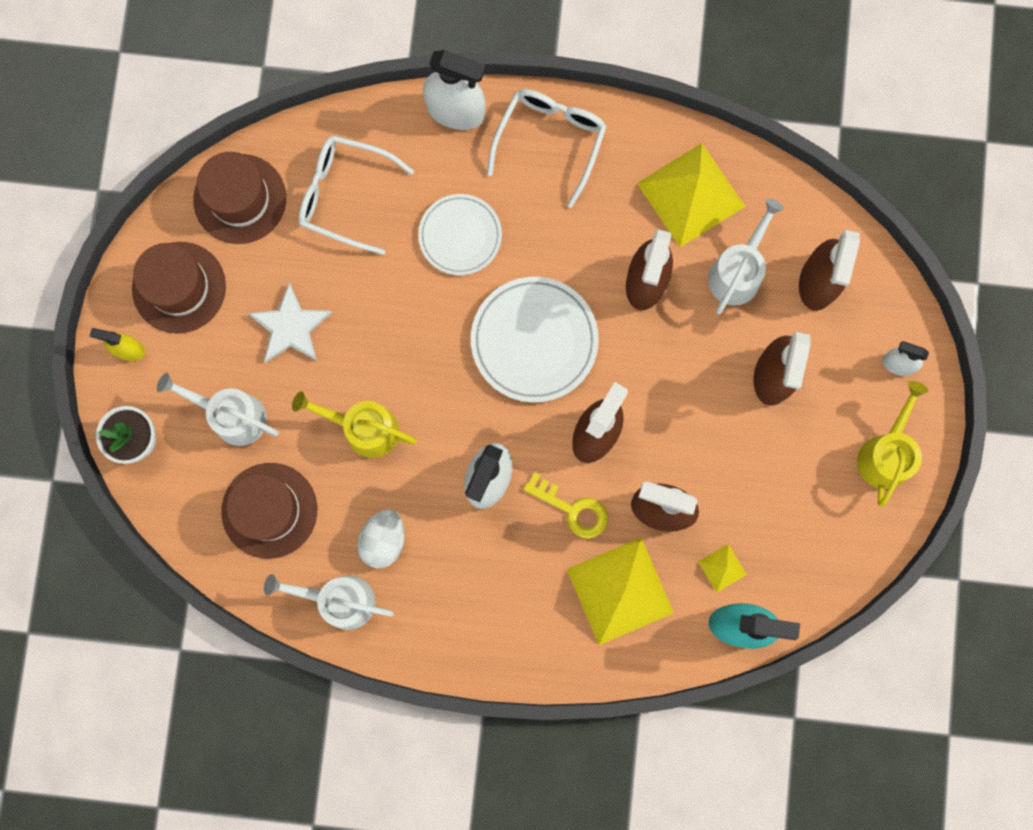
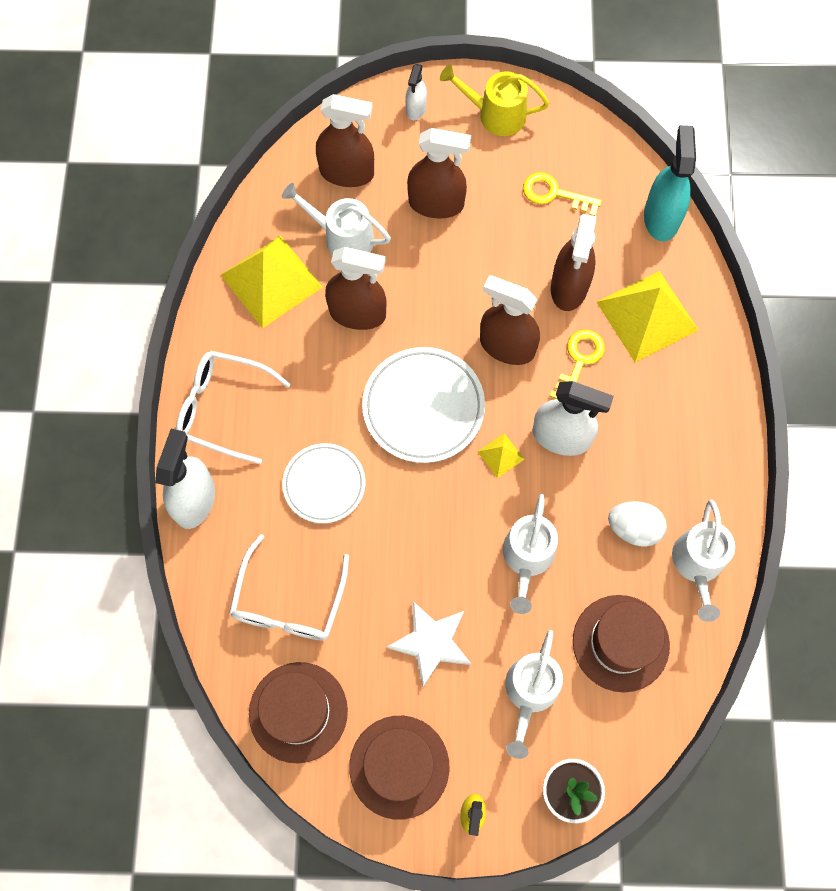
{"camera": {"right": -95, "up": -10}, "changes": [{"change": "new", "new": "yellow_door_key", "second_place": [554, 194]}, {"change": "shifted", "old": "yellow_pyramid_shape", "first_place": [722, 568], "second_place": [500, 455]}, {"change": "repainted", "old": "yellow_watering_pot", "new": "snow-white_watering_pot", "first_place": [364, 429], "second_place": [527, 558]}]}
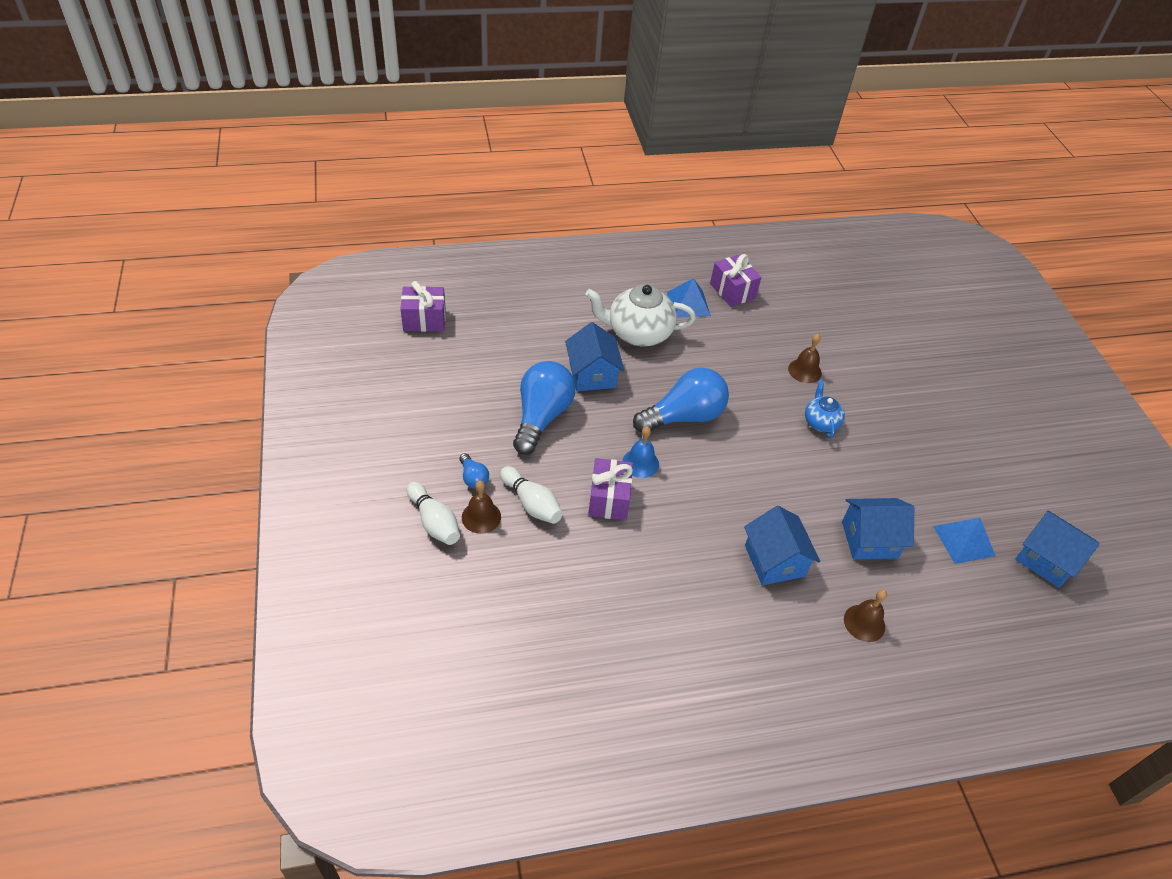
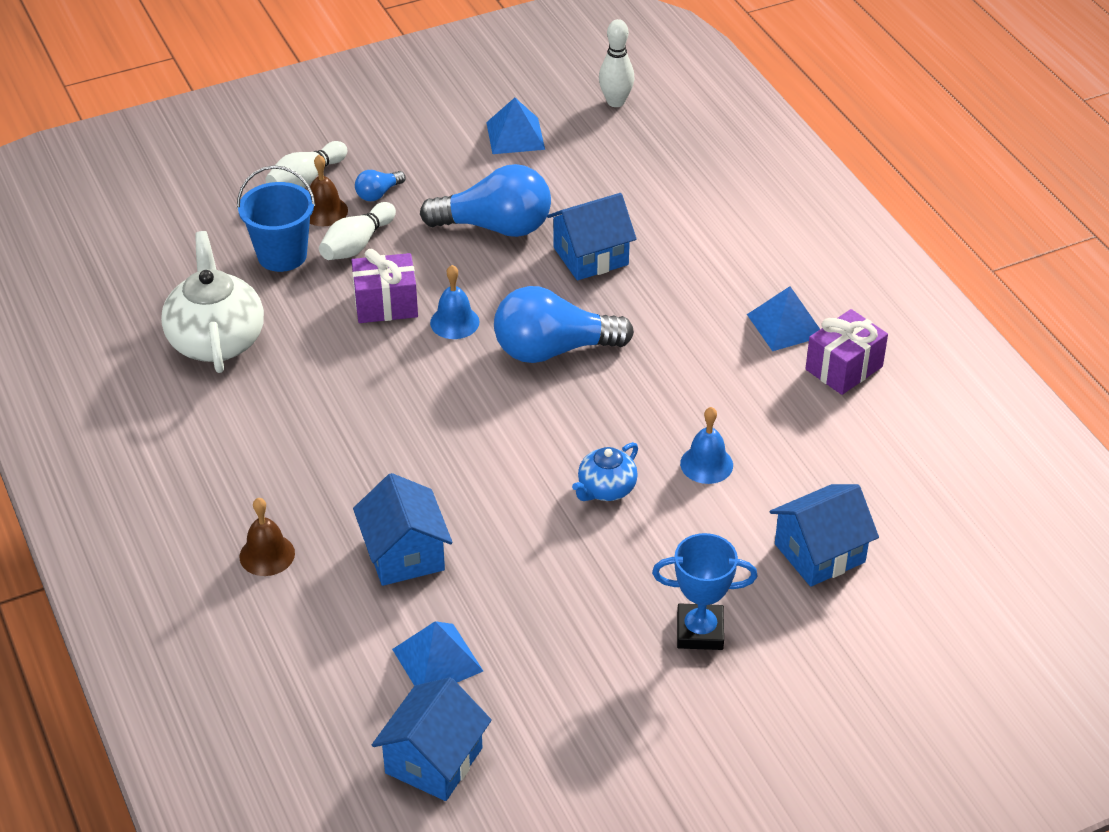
{"camera": {"right": 80, "up": -5}, "changes": [{"change": "new", "new": "royal_blue_bucket", "second_place": [282, 255]}, {"change": "new", "new": "royal_blue_pyramid_shape", "second_place": [515, 135]}, {"change": "new", "new": "royal_blue_prize_cup", "second_place": [700, 631]}, {"change": "shifted", "old": "snow-white_teapot", "first_place": [638, 333], "second_place": [216, 340]}, {"change": "shifted", "old": "royal_blue_toy_house", "first_place": [774, 561], "second_place": [819, 553]}, {"change": "swapped", "old": "royal_purple_present", "new": "snow-white_bowling_pin", "first_place": [424, 320], "second_place": [615, 102]}, {"change": "repainted", "old": "dark_brown_hand_bell", "new": "royal_blue_hand_bell", "first_place": [804, 371], "second_place": [706, 464]}, {"change": "rotated", "old": "royal_blue_light_bulb", "first_place": [684, 416], "second_place": [553, 350], "degrees": 120}, {"change": "rotated", "old": "royal_blue_teapot", "first_place": [820, 422], "second_place": [606, 489], "degrees": 150}]}
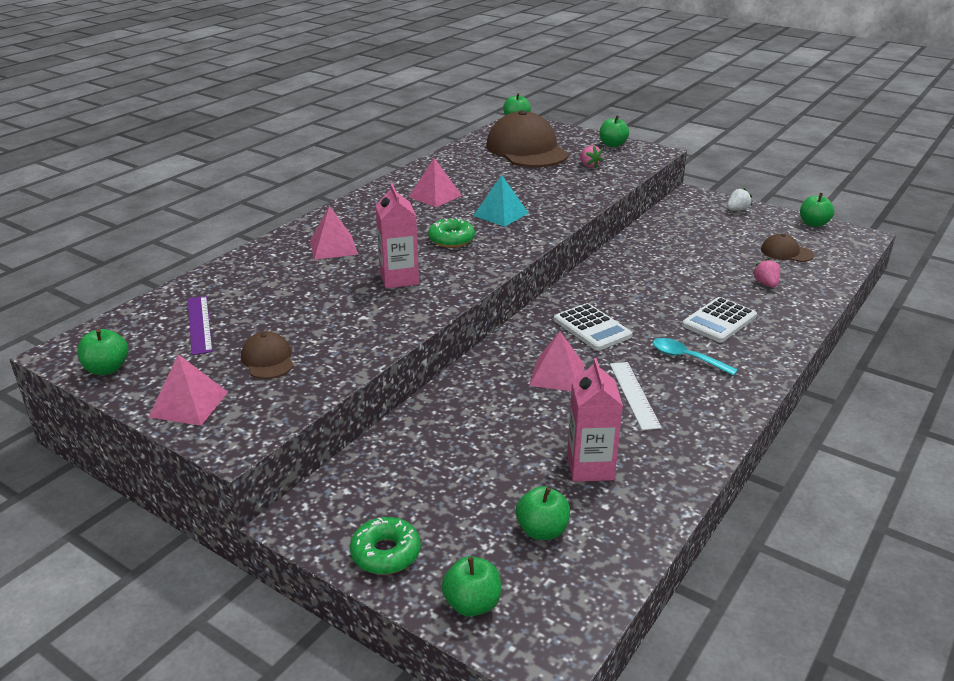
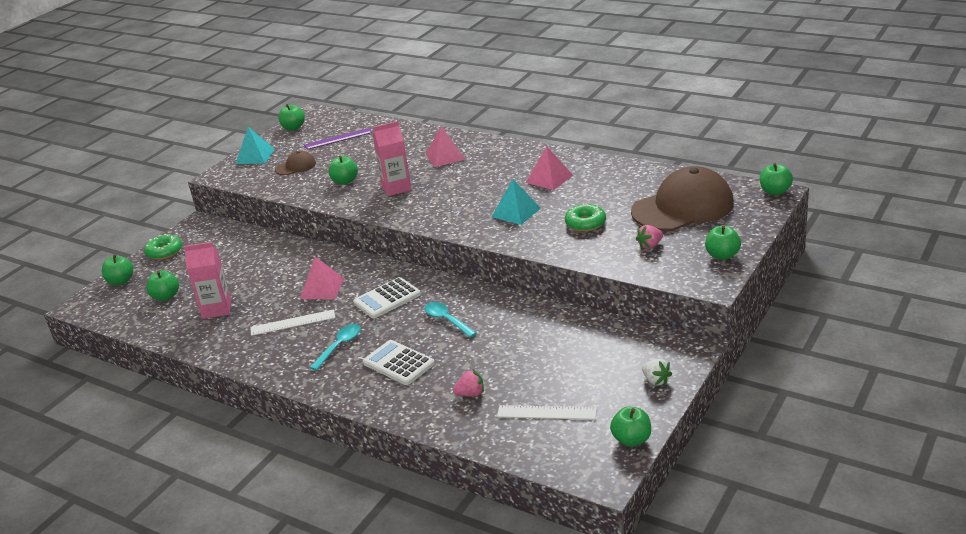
{"camera": {"right": 90, "up": 0}, "changes": [{"change": "new", "new": "leaf-green_toy_apple", "second_place": [345, 181]}, {"change": "new", "new": "aqua_tablespoon", "second_place": [447, 320]}, {"change": "shifted", "old": "leaf-green_doughnut", "first_place": [451, 239], "second_place": [585, 223]}, {"change": "swapped", "old": "dark_brown_baseball_cap", "new": "snow-white_straightedge", "first_place": [786, 252], "second_place": [546, 412]}, {"change": "repainted", "old": "pink_pyramid_shape", "new": "aqua_pyramid_shape", "first_place": [188, 404], "second_place": [255, 156]}]}
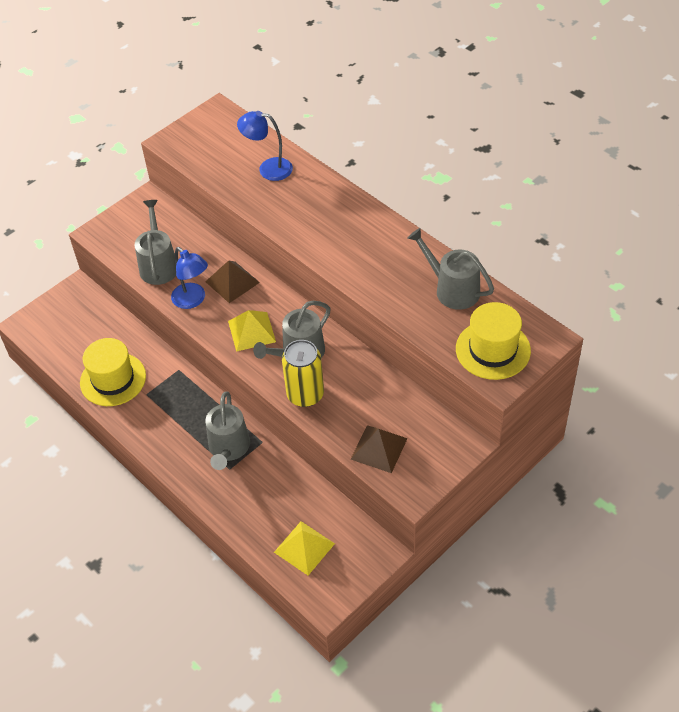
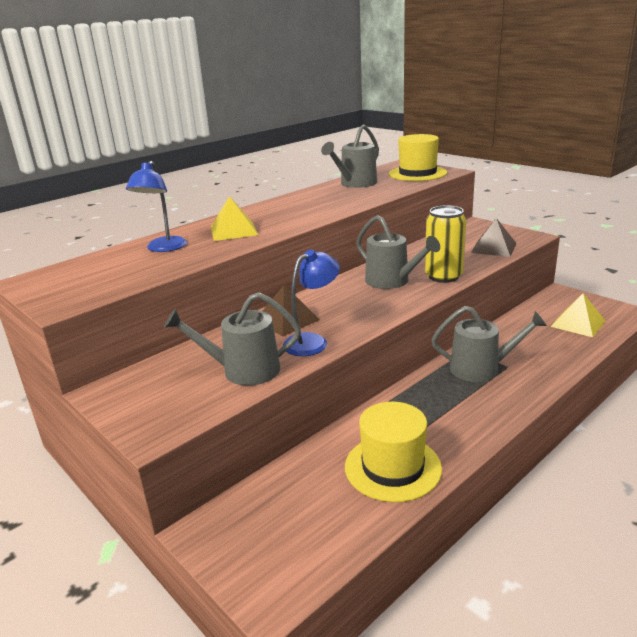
{"camera": {"right": -90, "up": -25}, "changes": [{"change": "shifted", "old": "yellow_pyramid_shape", "first_place": [251, 331], "second_place": [233, 231]}]}
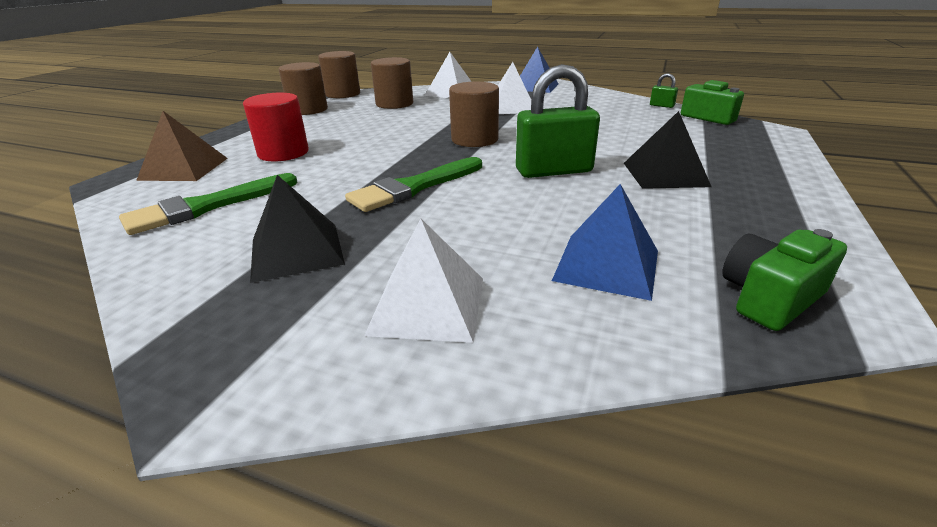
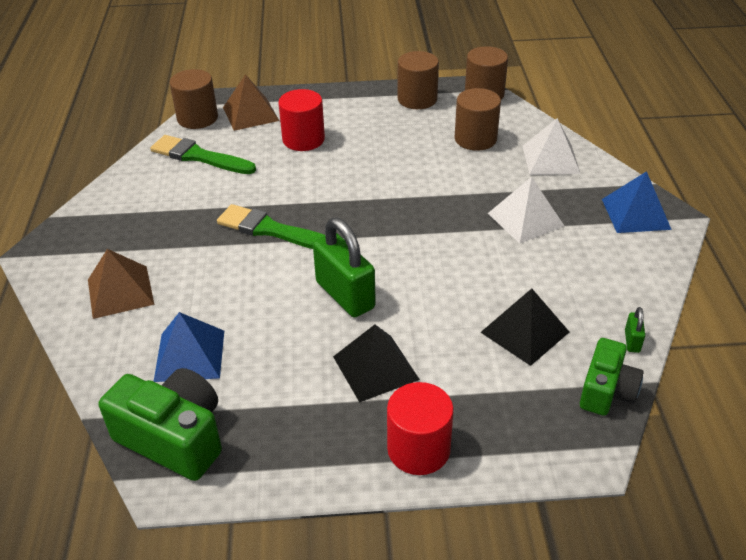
{"camera": {"right": 65, "up": 10}, "changes": [{"change": "new", "new": "crimson_cylinder_shape", "second_place": [418, 449]}, {"change": "shifted", "old": "black_pyramid_shape", "first_place": [296, 251], "second_place": [524, 332]}, {"change": "shifted", "old": "dark_brown_cylinder_shape", "first_place": [474, 139], "second_place": [197, 118]}, {"change": "repainted", "old": "snow-white_pyramid_shape", "new": "dark_brown_pyramid_shape", "first_place": [428, 305], "second_place": [120, 291]}, {"change": "scaled", "old": "leaf-green_camera", "first_place": [769, 298], "second_place": [174, 438], "factor": 1.54}]}
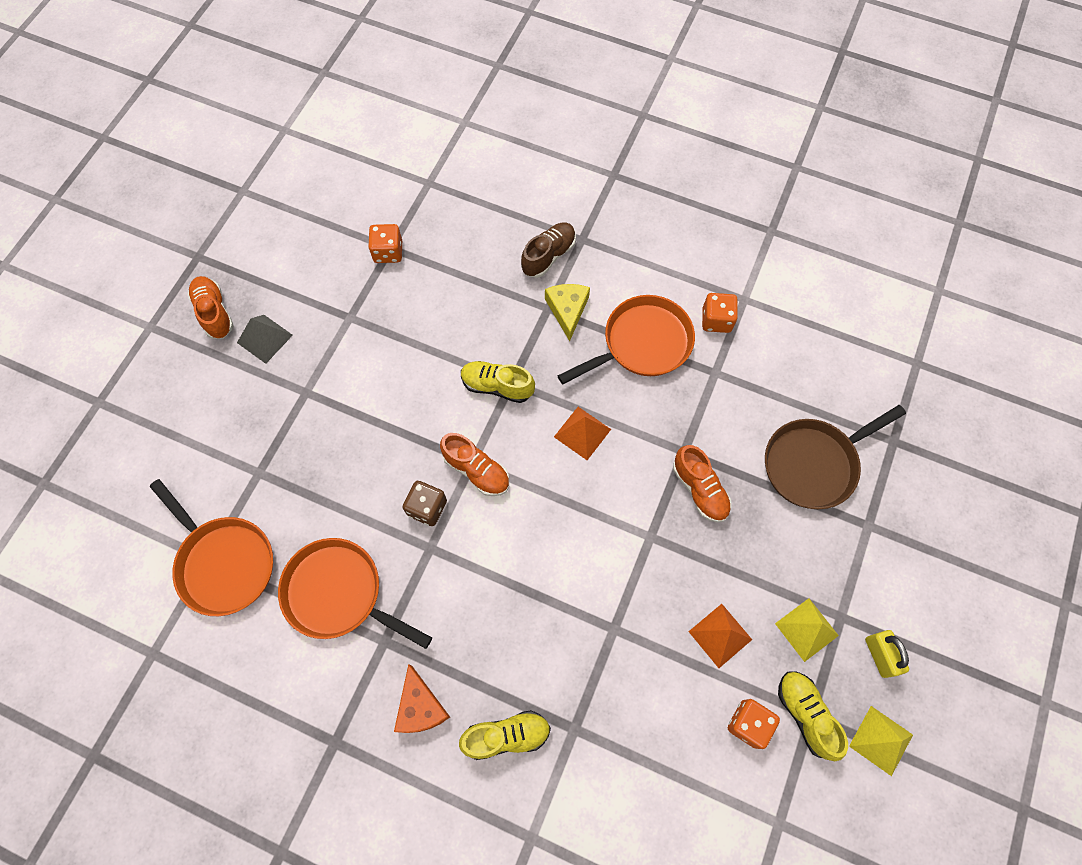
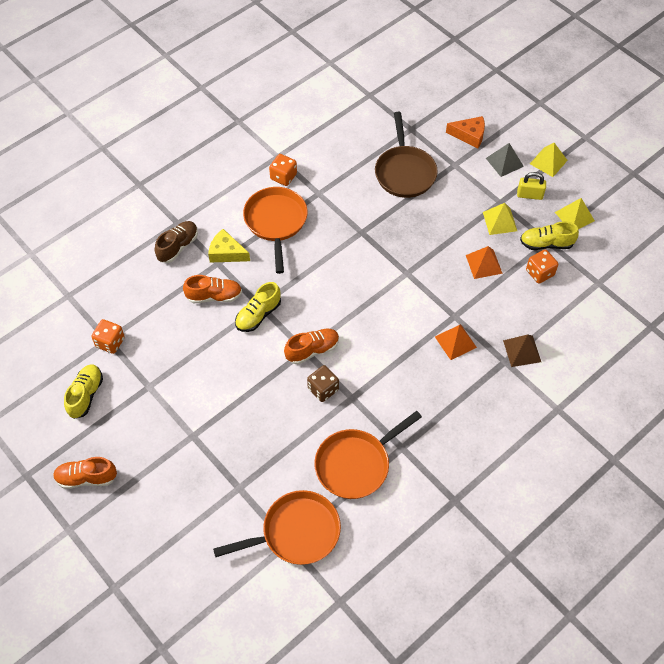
{"camera": {"right": -65, "up": -10}, "changes": [{"change": "new", "new": "dark_brown_pyramid_shape", "second_place": [522, 351]}, {"change": "new", "new": "yellow_pyramid_shape", "second_place": [548, 162]}, {"change": "shifted", "old": "ash-grey_pyramid_shape", "first_place": [264, 338], "second_place": [504, 162]}, {"change": "shifted", "old": "orange_cheese", "first_place": [420, 707], "second_place": [469, 135]}, {"change": "shifted", "old": "yellow_sneaker", "first_place": [506, 735], "second_place": [86, 395]}, {"change": "shifted", "old": "orange_pyramid_shape", "first_place": [582, 433], "second_place": [455, 342]}, {"change": "shifted", "old": "orange_sneaker", "first_place": [699, 489], "second_place": [214, 296]}, {"change": "rotated", "old": "dark_brown_sneaker", "first_place": [548, 256], "second_place": [178, 247], "degrees": 60}]}
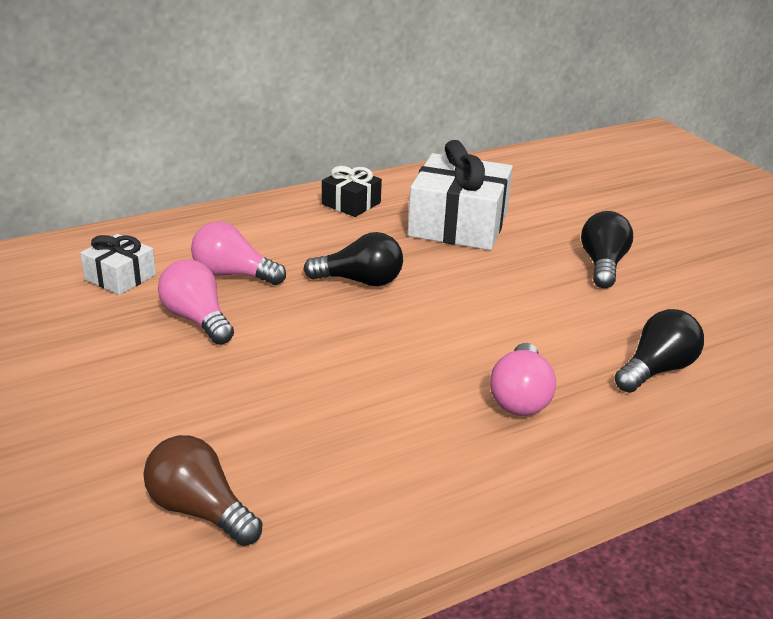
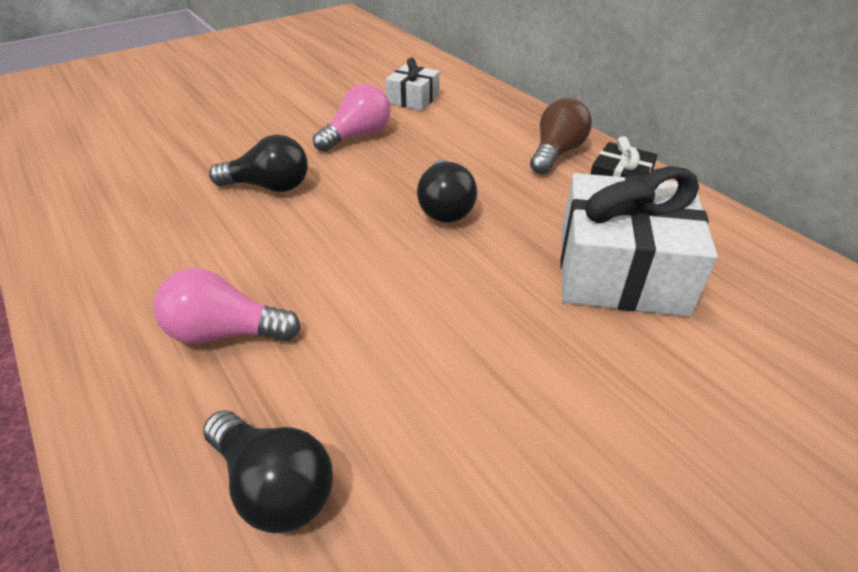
{"camera": {"right": 85, "up": 10}, "changes": [{"change": "gone", "old": "pink_light_bulb", "first_place": [233, 274]}, {"change": "shifted", "old": "dark_brown_light_bulb", "first_place": [199, 510], "second_place": [556, 153]}, {"change": "shifted", "old": "black_light_bulb", "first_place": [602, 265], "second_place": [269, 186]}]}
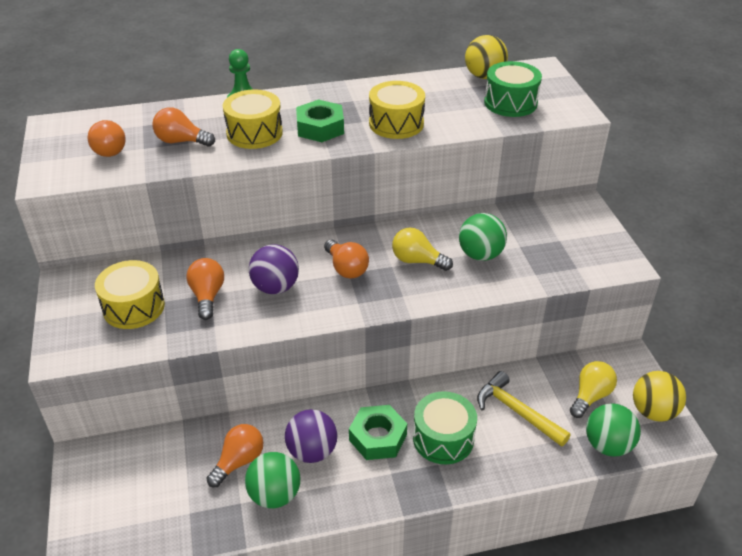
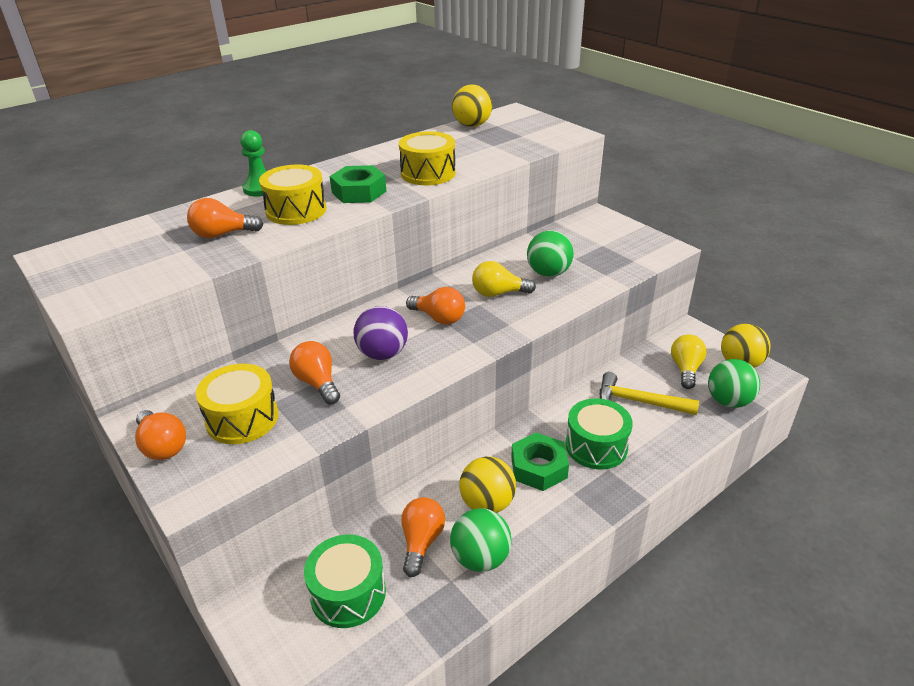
{"camera": {"right": -25, "up": -5}, "changes": [{"change": "shifted", "old": "orange_light_bulb", "first_place": [110, 149], "second_place": [162, 446]}, {"change": "shifted", "old": "leaf-green_snare_drum", "first_place": [510, 103], "second_place": [348, 593]}, {"change": "repainted", "old": "royal_purple_sphere", "new": "yellow_sphere", "first_place": [312, 451], "second_place": [487, 503]}]}
